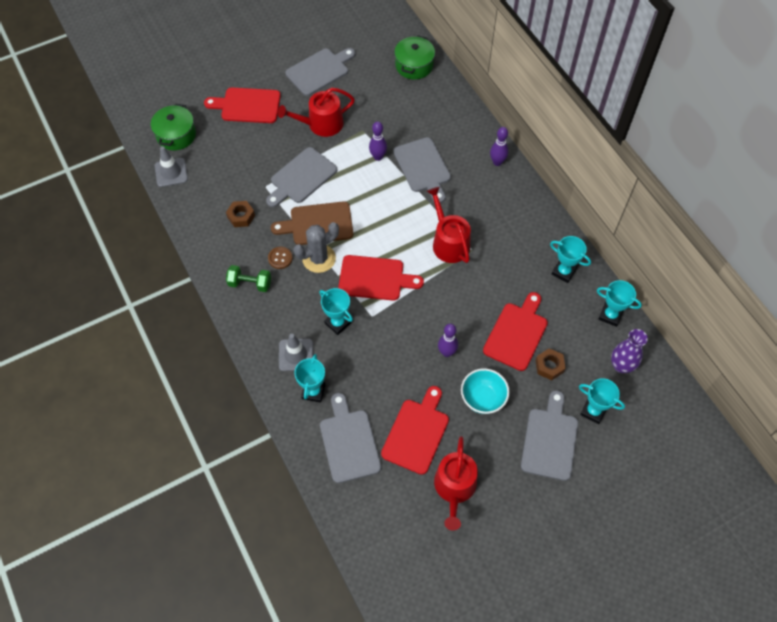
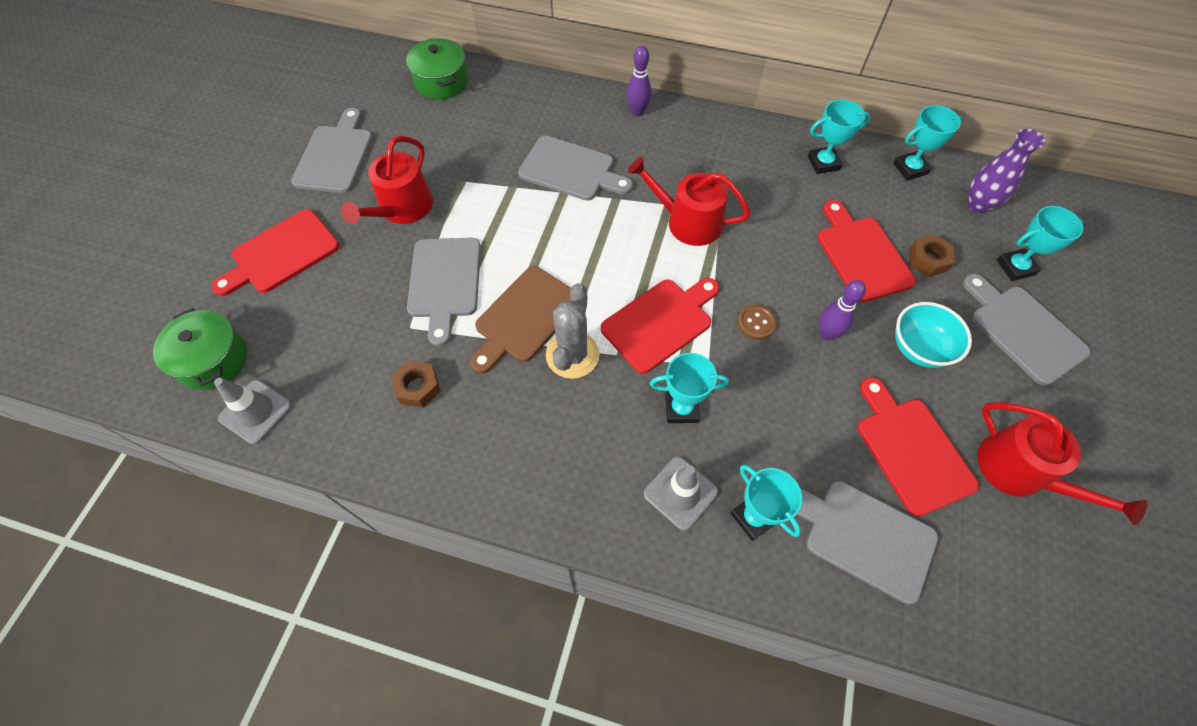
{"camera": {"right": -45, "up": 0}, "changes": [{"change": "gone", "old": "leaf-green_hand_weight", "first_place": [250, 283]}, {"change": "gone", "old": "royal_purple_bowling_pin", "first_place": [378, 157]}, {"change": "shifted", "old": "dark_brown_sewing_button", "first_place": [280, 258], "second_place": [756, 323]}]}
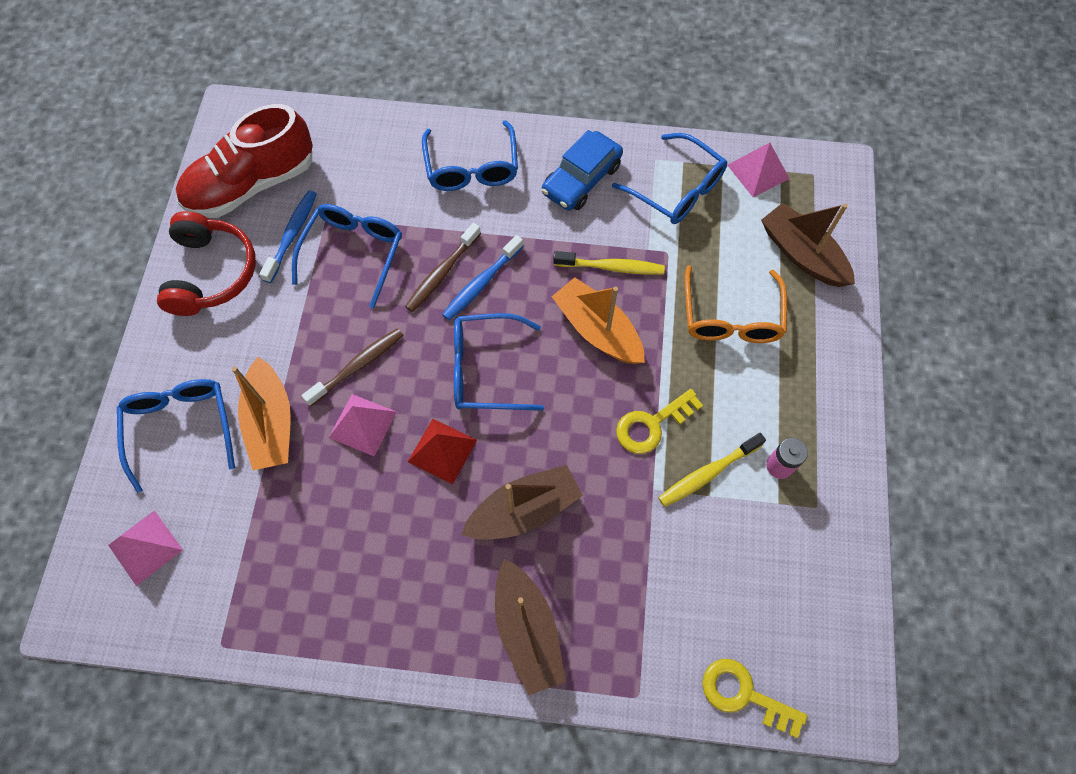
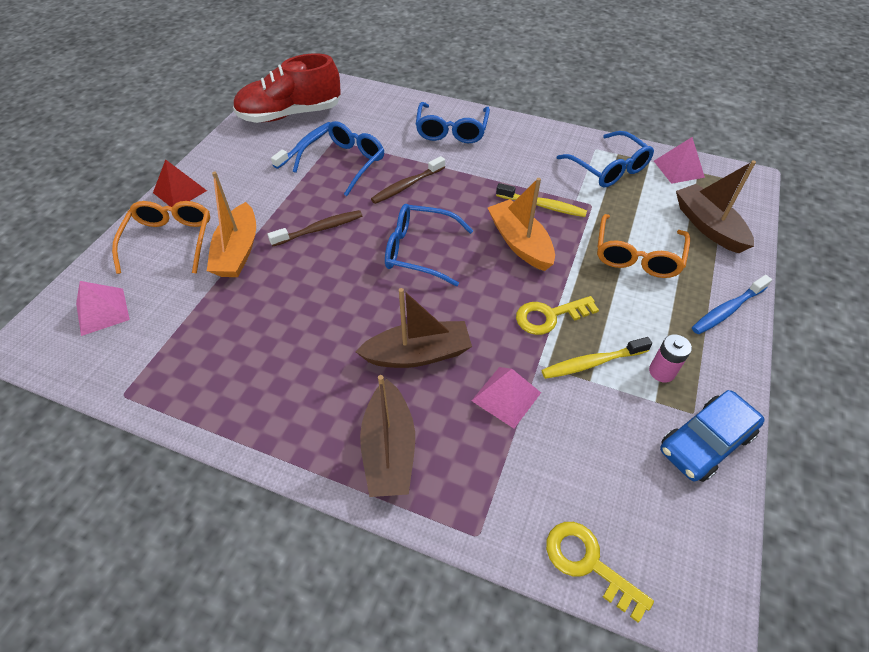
{"camera": {"right": 15, "up": -15}, "changes": [{"change": "gone", "old": "crimson_headset", "first_place": [211, 273]}, {"change": "shifted", "old": "pink_pyramid_shape", "first_place": [362, 424], "second_place": [506, 396]}, {"change": "shifted", "old": "crimson_pyramid_shape", "first_place": [442, 450], "second_place": [180, 191]}, {"change": "shifted", "old": "royal_blue_toothbrush", "first_place": [481, 283], "second_place": [727, 310]}, {"change": "shifted", "old": "royal_blue_car", "first_place": [581, 179], "second_place": [705, 442]}, {"change": "repainted", "old": "royal_blue_spectacles", "new": "orange_spectacles", "first_place": [181, 428], "second_place": [170, 241]}]}
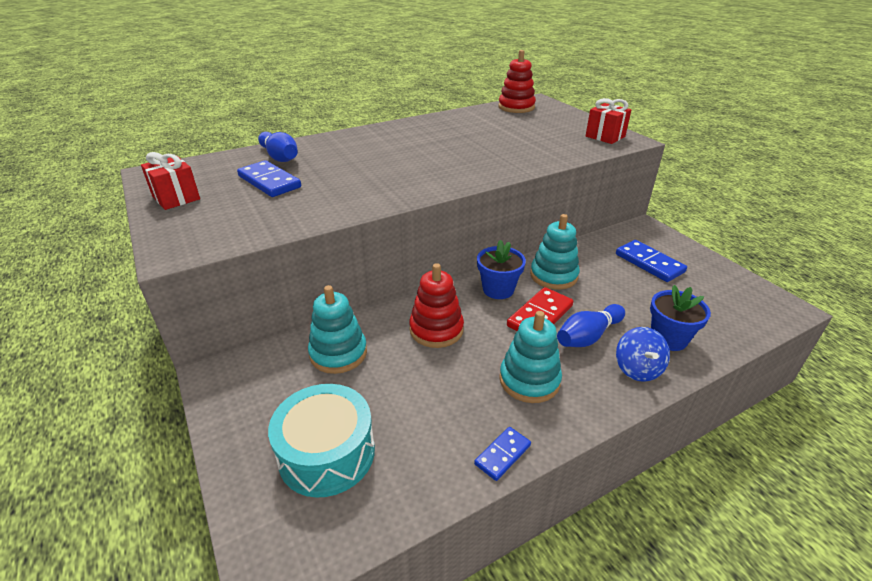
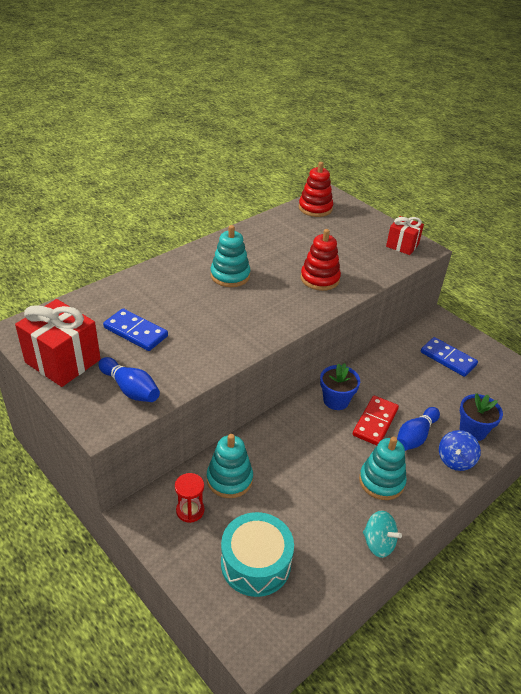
{"camera": {"right": -15, "up": 5}, "changes": [{"change": "new", "new": "crimson_sandglass", "second_place": [190, 510]}, {"change": "shifted", "old": "royal_blue_bowling_pin", "first_place": [280, 157], "second_place": [130, 389]}, {"change": "shifted", "old": "crimson_stacking_toy", "first_place": [436, 329], "second_place": [320, 279]}, {"change": "shifted", "old": "aqua_stacking_toy", "first_place": [553, 276], "second_place": [230, 275]}, {"change": "swapped", "old": "royal_blue_domino_piece", "new": "aqua_toy_top", "first_place": [502, 455], "second_place": [378, 543]}, {"change": "rotated", "old": "royal_blue_toy_top", "first_place": [637, 369], "second_place": [455, 460], "degrees": 45}, {"change": "scaled", "old": "crimson_present", "first_place": [176, 198], "second_place": [63, 361], "factor": 1.65}]}
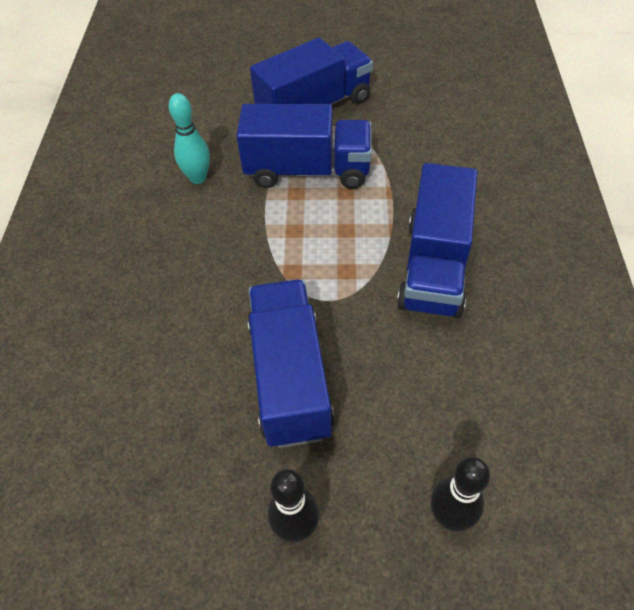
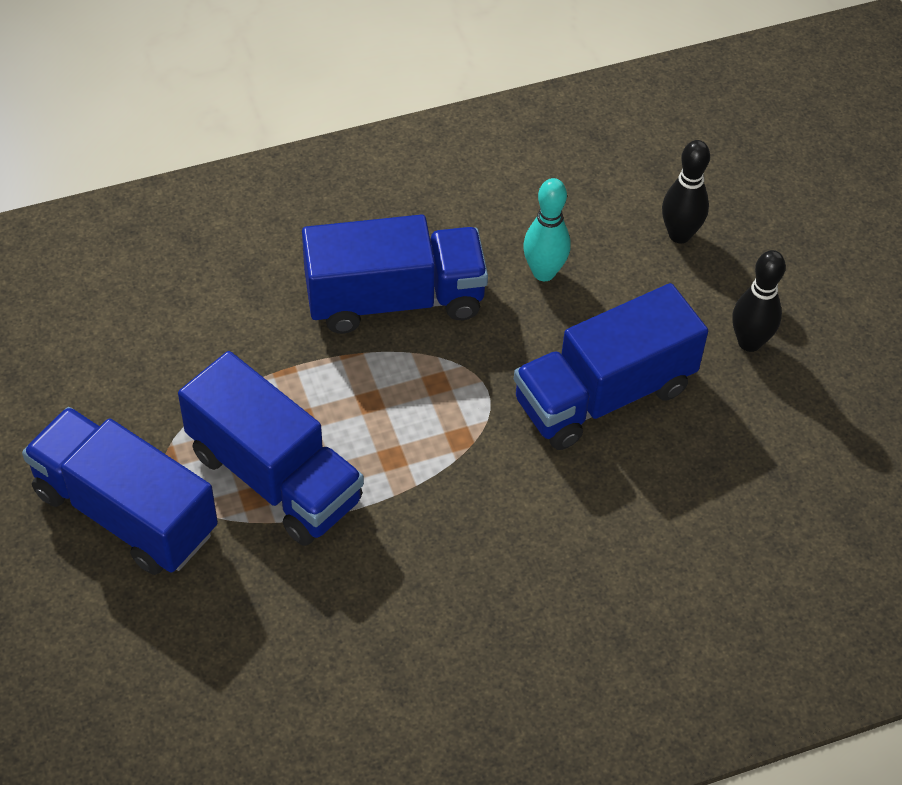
{"camera": {"right": -115, "up": 0}, "changes": [{"change": "shifted", "old": "aqua_bowling_pin", "first_place": [198, 178], "second_place": [544, 272]}, {"change": "rotated", "old": "royal_blue_toy_truck", "first_place": [307, 171], "second_place": [274, 476], "degrees": 150}]}
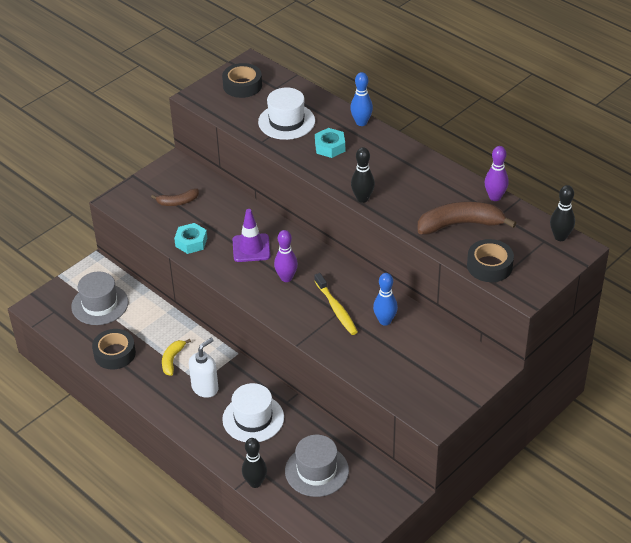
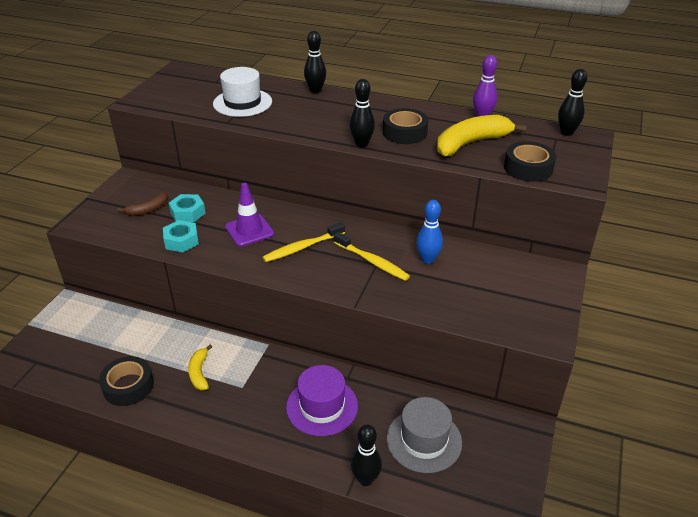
{"camera": {"right": -25, "up": -5}, "changes": [{"change": "gone", "old": "ash-grey_tall_hat", "first_place": [100, 304]}, {"change": "gone", "old": "snow-white_soap_pump", "first_place": [205, 388]}, {"change": "shifted", "old": "black_roll_of_tape", "first_place": [242, 85], "second_place": [404, 132]}, {"change": "shifted", "old": "aqua_hex_nut", "first_place": [330, 147], "second_place": [188, 213]}, {"change": "swapped", "old": "royal_purple_bowling_pin", "new": "yellow_toothbrush", "first_place": [286, 278], "second_place": [302, 247]}, {"change": "repainted", "old": "snow-white_tall_hat", "new": "royal_purple_tall_hat", "first_place": [253, 418], "second_place": [322, 406]}, {"change": "repainted", "old": "royal_blue_bowling_pin", "new": "black_bowling_pin", "first_place": [361, 122], "second_place": [315, 90]}, {"change": "repainted", "old": "dark_brown_banana", "new": "yellow_banana", "first_place": [460, 224], "second_place": [471, 143]}]}
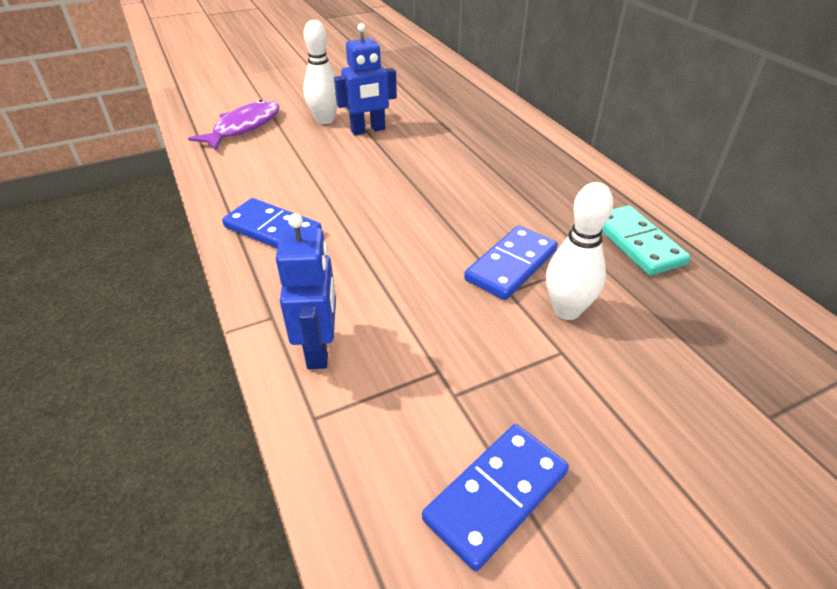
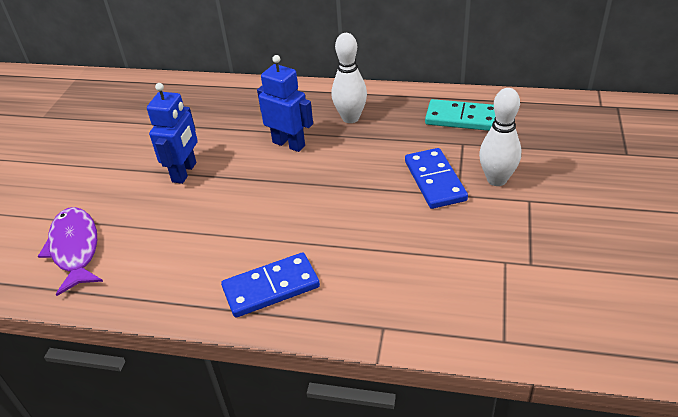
{"camera": {"right": -50, "up": 0}, "changes": [{"change": "gone", "old": "royal_blue_domino_piece", "first_place": [496, 495]}, {"change": "shifted", "old": "royal_blue_robot", "first_place": [319, 349], "second_place": [289, 144]}, {"change": "shifted", "old": "snow-white_bowling_pin", "first_place": [325, 120], "second_place": [350, 118]}]}
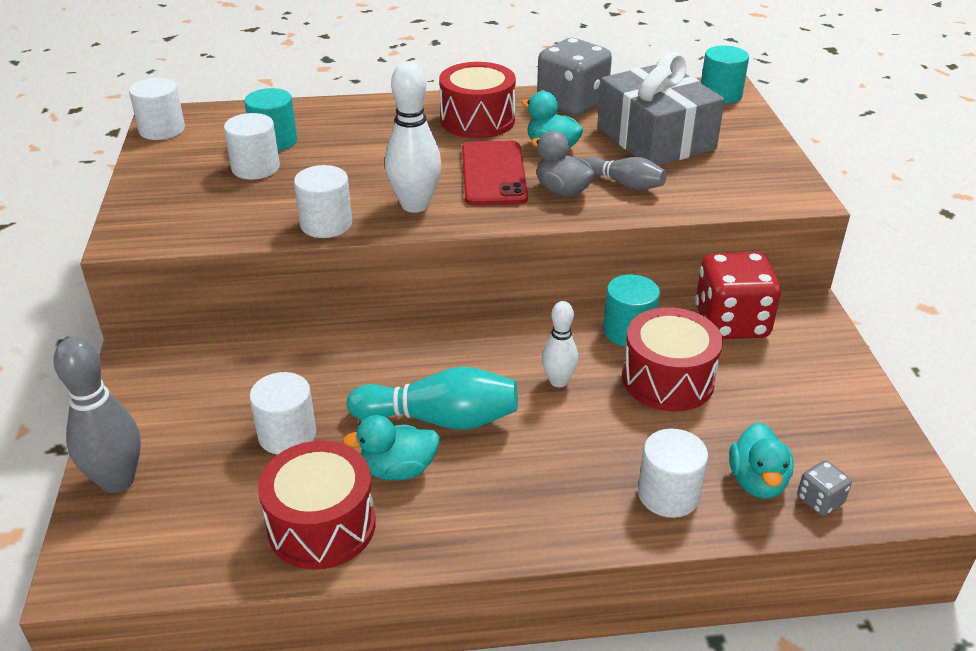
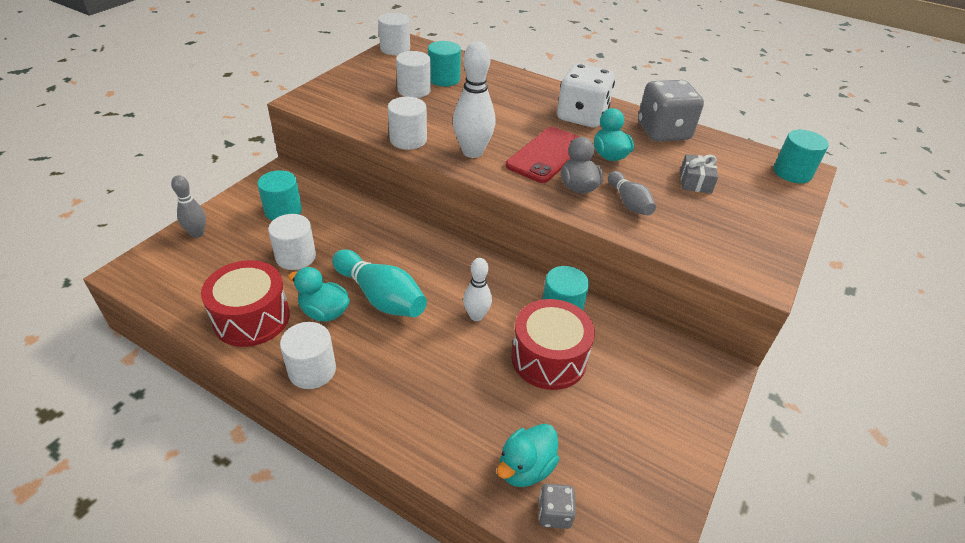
{"camera": {"right": 35, "up": 5}, "changes": [{"change": "gone", "old": "crimson_die", "first_place": [731, 323]}, {"change": "new", "new": "aqua_cylinder_shape", "second_place": [283, 211]}, {"change": "shifted", "old": "snow-white_cylinder_shape", "first_place": [668, 494], "second_place": [312, 370]}, {"change": "swapped", "old": "crimson_snare_drum", "new": "snow-white_die", "first_place": [477, 120], "second_place": [582, 116]}, {"change": "scaled", "old": "ash-grey_bowling_pin", "first_place": [117, 481], "second_place": [197, 233], "factor": 0.61}, {"change": "scaled", "old": "ash-grey_present", "first_place": [655, 138], "second_place": [695, 181], "factor": 0.43}]}
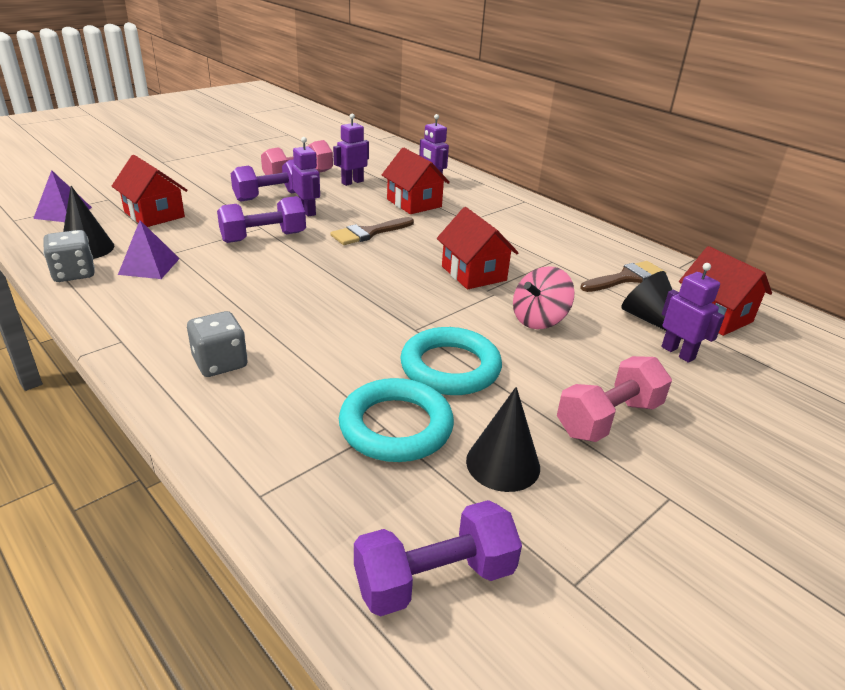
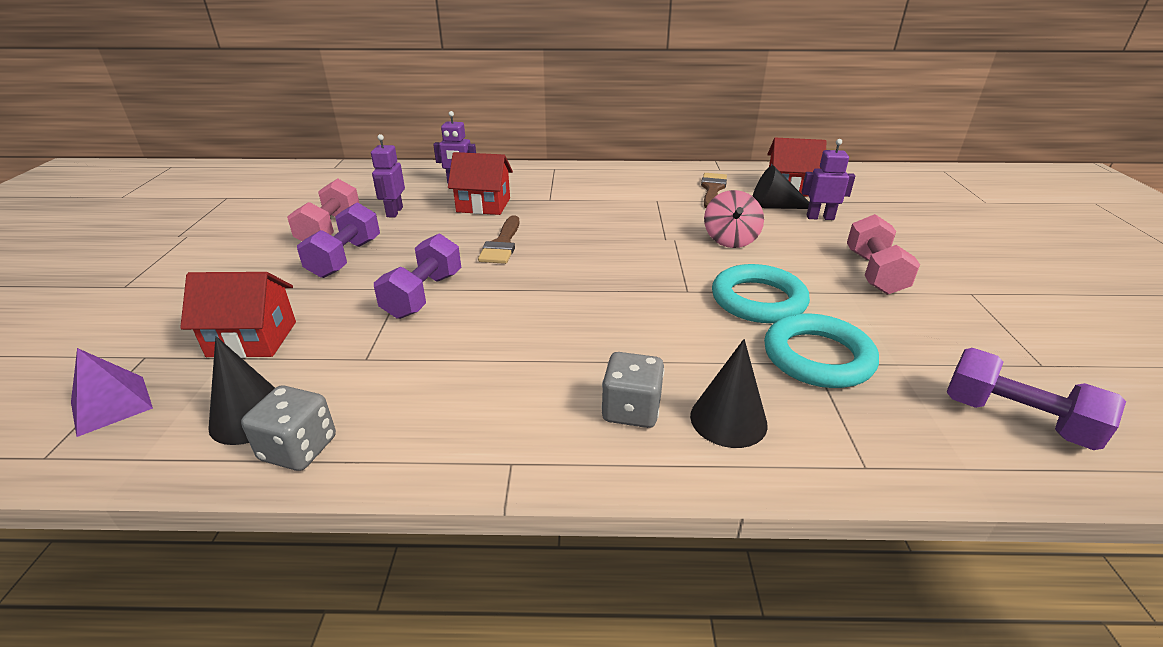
{"camera": {"right": -45, "up": 0}, "changes": [{"change": "gone", "old": "royal_purple_pyramid_shape", "first_place": [149, 266]}, {"change": "gone", "old": "royal_purple_robot", "first_place": [307, 211]}, {"change": "gone", "old": "crimson_toy_house", "first_place": [473, 273]}, {"change": "shifted", "old": "black_cone", "first_place": [503, 464], "second_place": [728, 420]}, {"change": "rotated", "old": "royal_purple_hand_weight", "first_place": [435, 579], "second_place": [1015, 419], "degrees": -75}]}
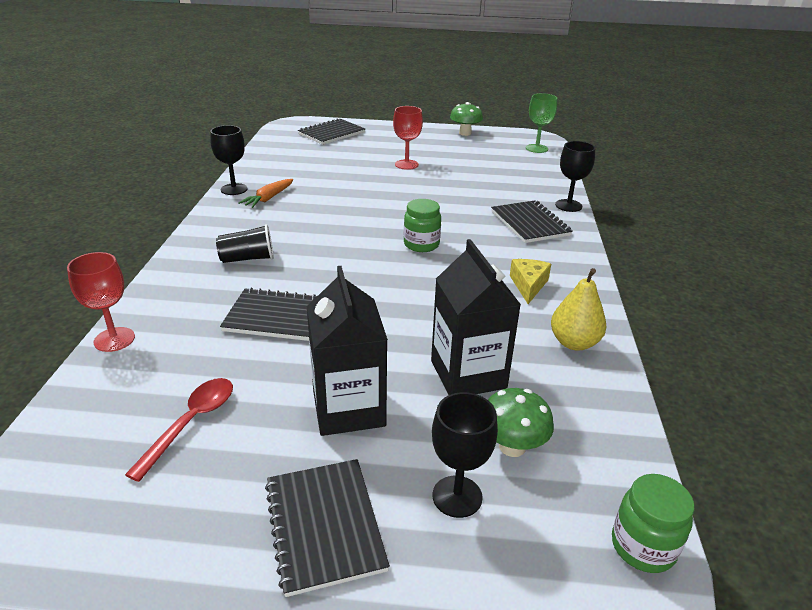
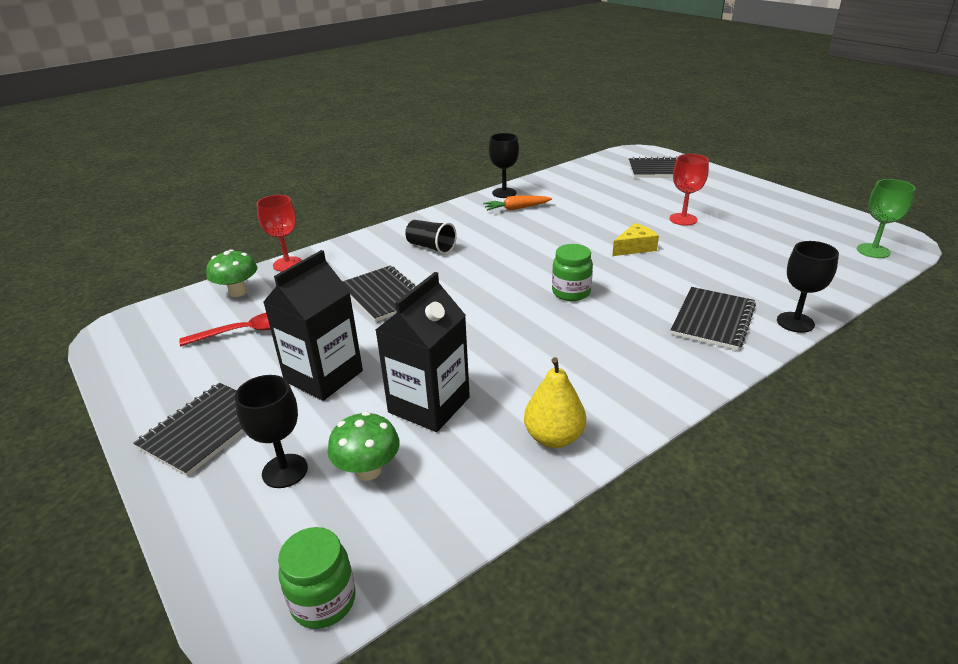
{"camera": {"right": 50, "up": 0}, "changes": [{"change": "shifted", "old": "leaf-green_toadstool", "first_place": [465, 133], "second_place": [238, 292]}, {"change": "shifted", "old": "yellow_cheese", "first_place": [528, 285], "second_place": [635, 247]}]}
